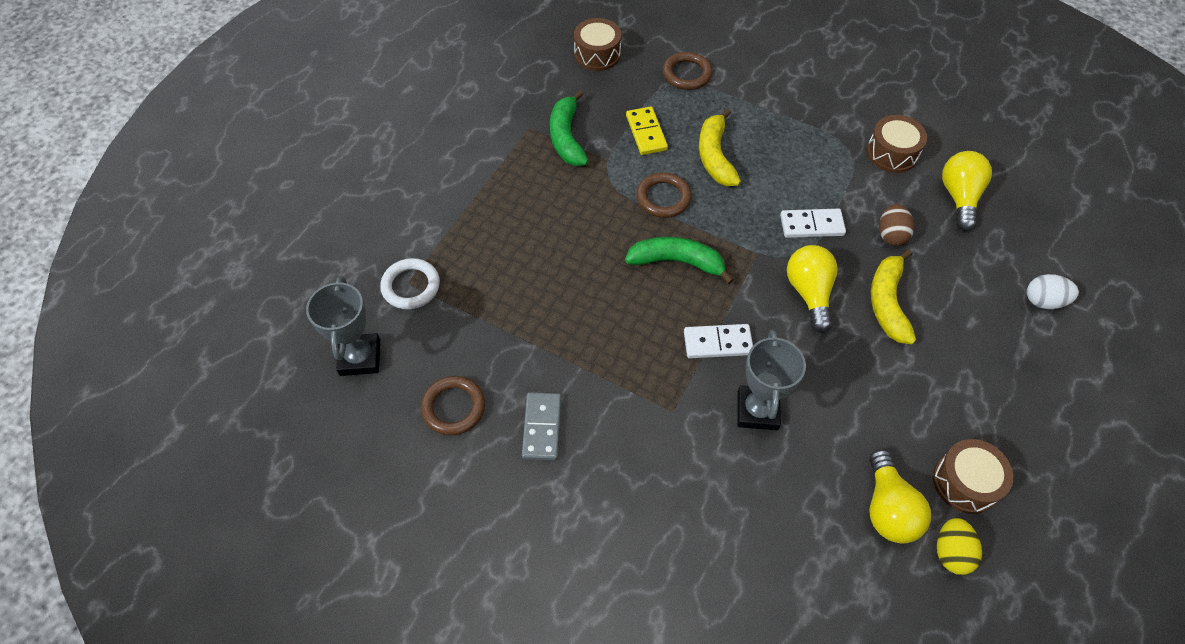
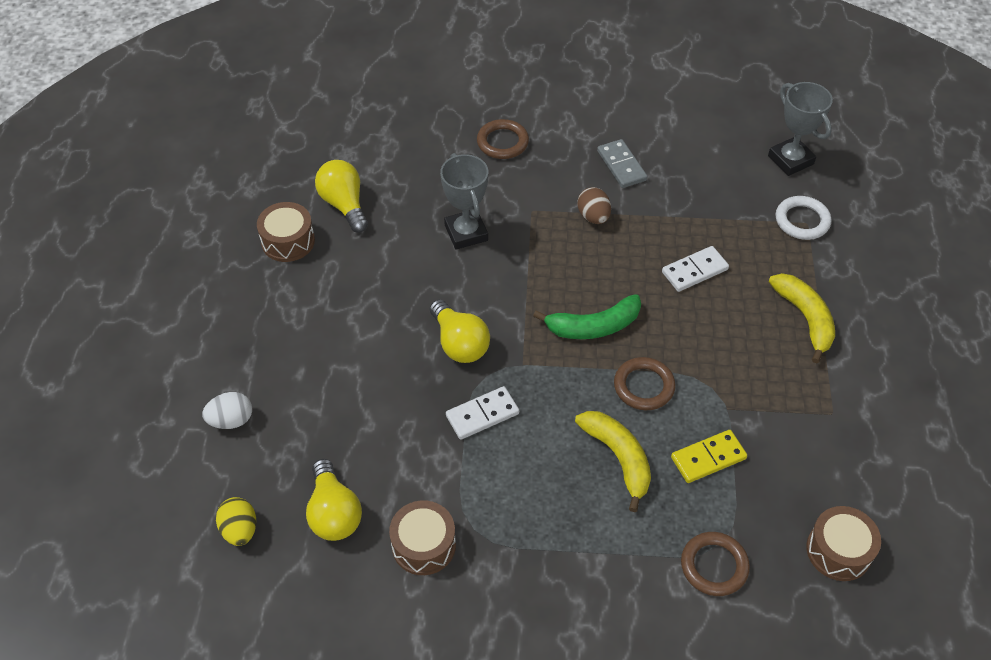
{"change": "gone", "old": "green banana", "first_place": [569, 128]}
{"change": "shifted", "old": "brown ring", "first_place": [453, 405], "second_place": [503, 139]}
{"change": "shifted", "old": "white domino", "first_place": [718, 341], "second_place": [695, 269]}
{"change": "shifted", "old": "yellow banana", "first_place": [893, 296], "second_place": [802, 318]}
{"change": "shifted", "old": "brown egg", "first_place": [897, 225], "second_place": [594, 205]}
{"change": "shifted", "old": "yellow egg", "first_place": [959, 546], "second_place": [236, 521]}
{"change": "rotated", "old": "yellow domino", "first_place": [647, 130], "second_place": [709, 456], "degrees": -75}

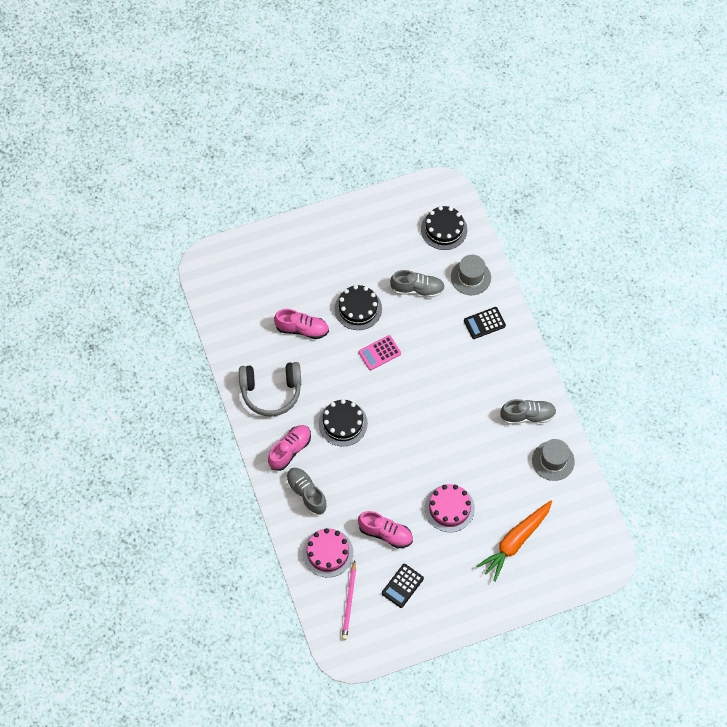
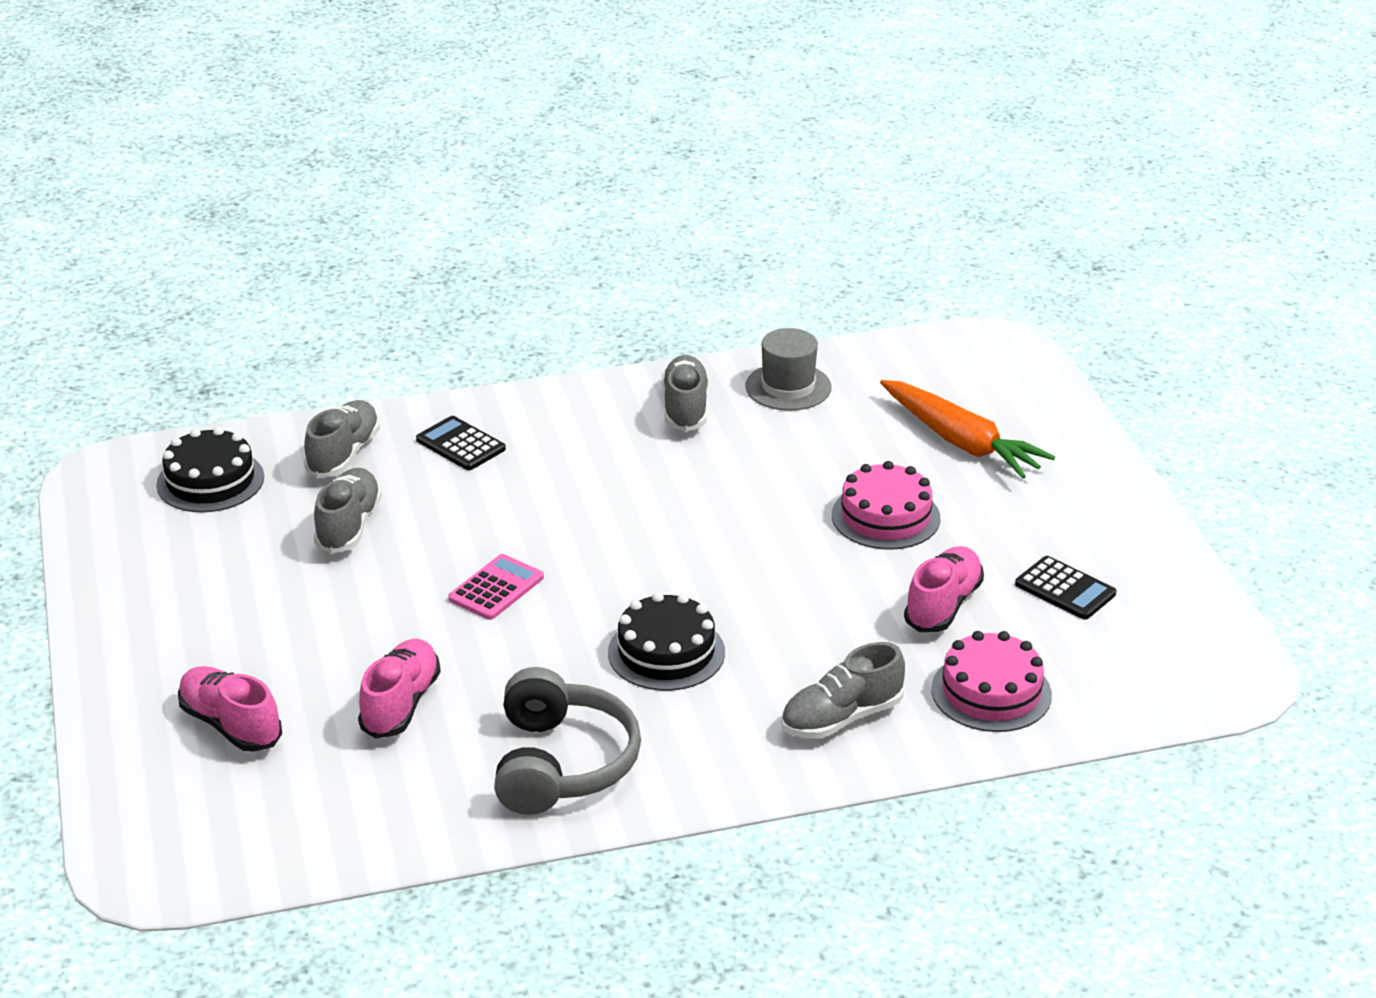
{"change": "gone", "old": "black cake", "first_place": [358, 307]}
{"change": "gone", "old": "pink pencil", "first_place": [349, 600]}
{"change": "shifted", "old": "pink shoe", "first_place": [289, 448], "second_place": [230, 709]}
{"change": "swapped", "old": "grey hat", "new": "grey shoe", "first_place": [471, 275], "second_place": [342, 439]}
{"change": "rotated", "old": "pink calculator", "first_place": [380, 352], "second_place": [496, 587], "degrees": -120}
{"change": "rotated", "old": "black calculator", "first_place": [485, 323], "second_place": [461, 443], "degrees": 150}

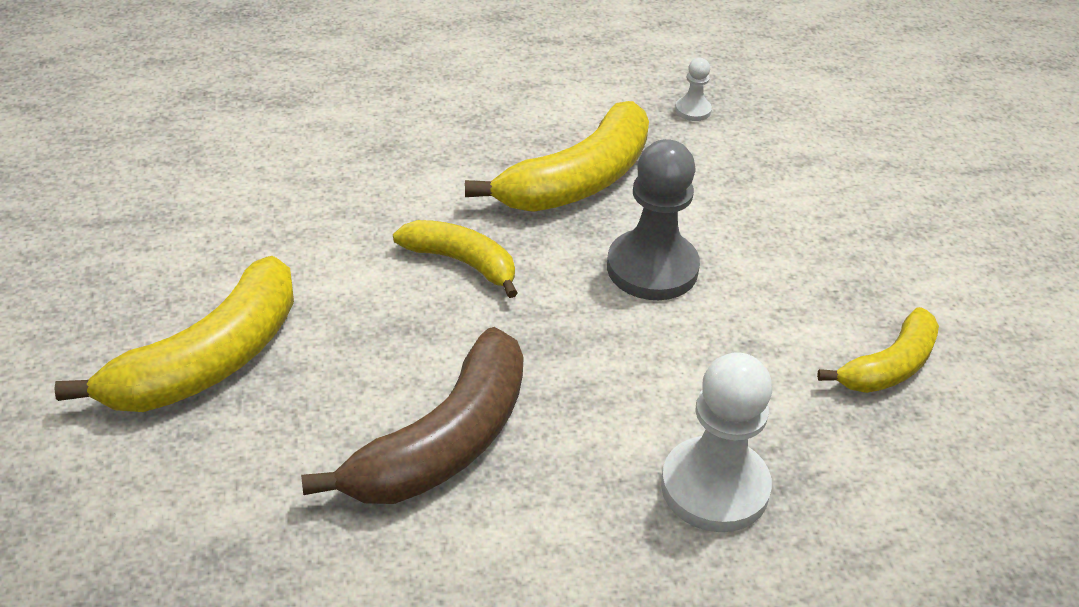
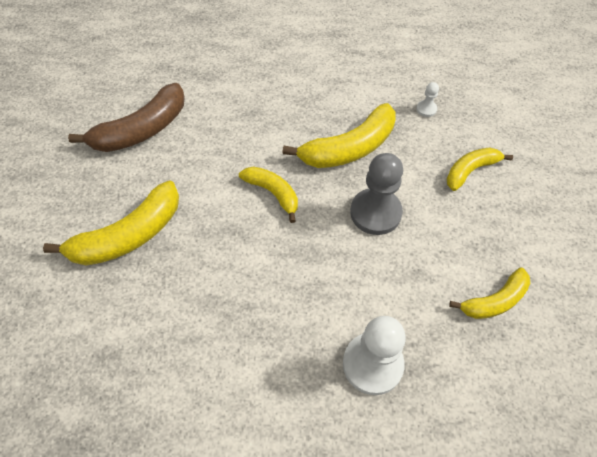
{"change": "new", "new": "yellow banana", "second_place": [480, 169]}
{"change": "shifted", "old": "brown banana", "first_place": [412, 415], "second_place": [126, 117]}

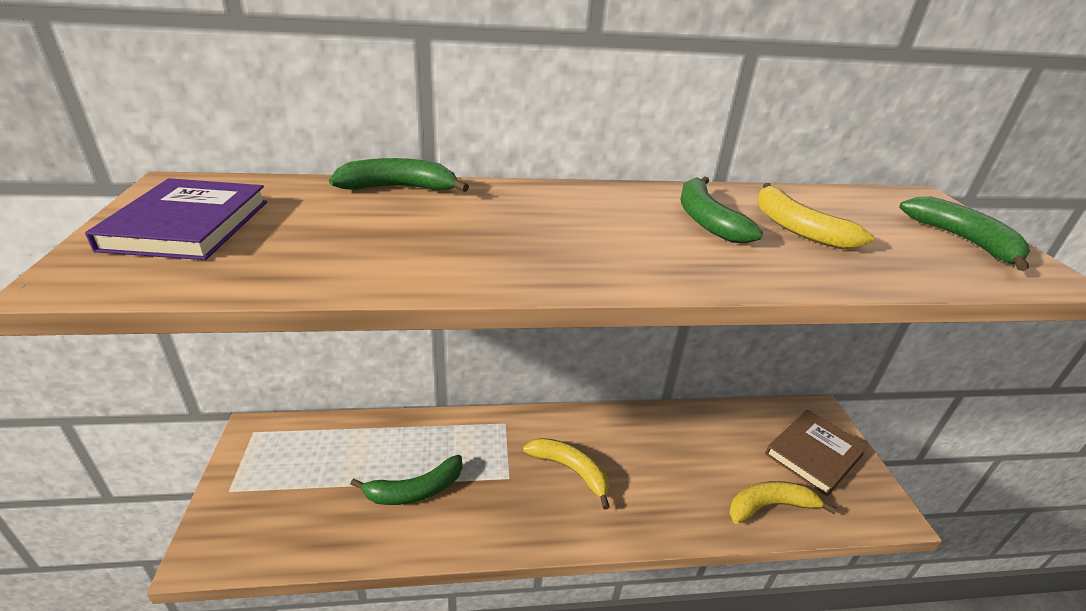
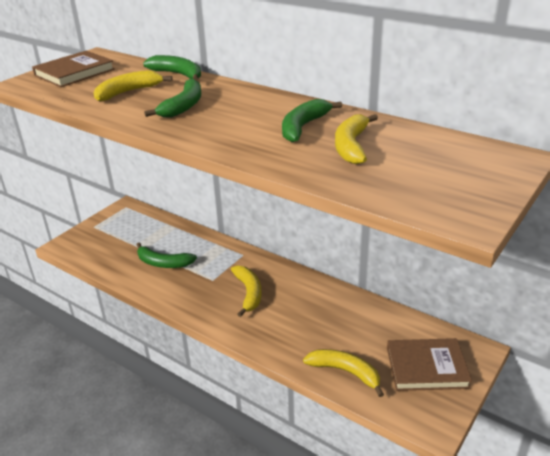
{"change": "new", "new": "yellow banana", "second_place": [133, 86]}
{"change": "shifted", "old": "green banana", "first_place": [964, 234], "second_place": [172, 98]}
{"change": "repainted", "old": "purple book", "new": "brown book", "first_place": [176, 219], "second_place": [73, 69]}

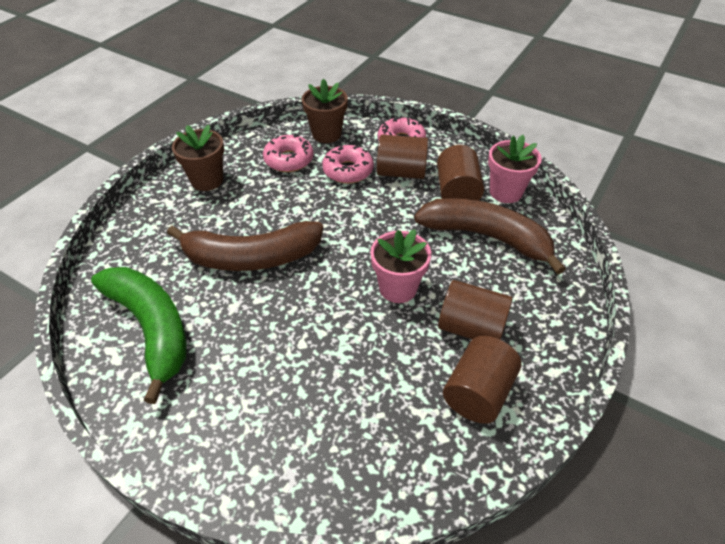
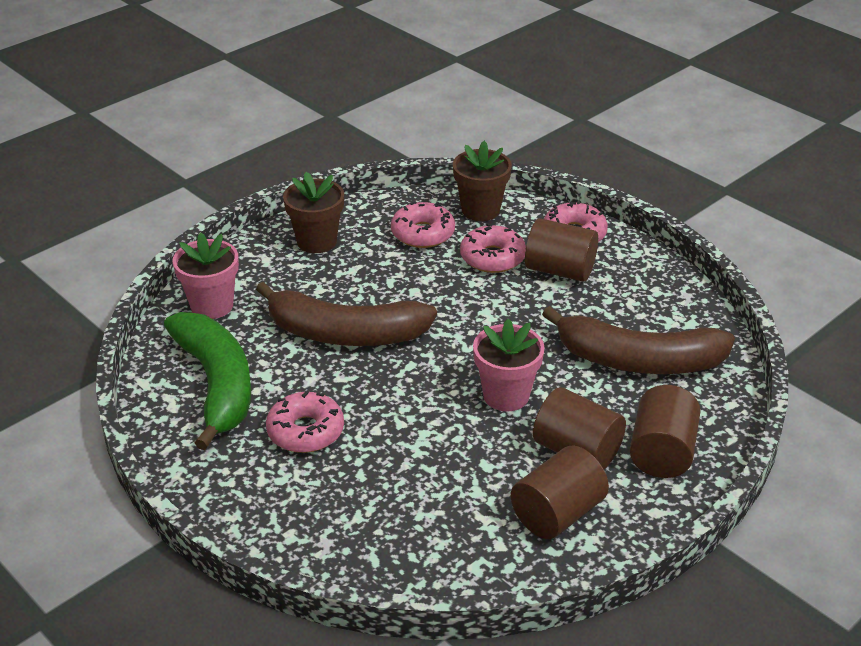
{"change": "new", "new": "pink donut", "second_place": [305, 422]}
{"change": "shifted", "old": "brown cylinder", "first_place": [460, 172], "second_place": [665, 431]}
{"change": "shifted", "old": "pink flower pot", "first_place": [515, 169], "second_place": [205, 275]}
{"change": "rotated", "old": "brown banana", "first_place": [490, 236], "second_place": [638, 340], "degrees": 150}

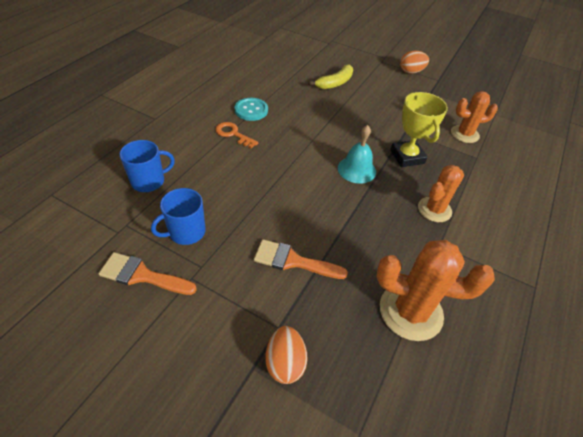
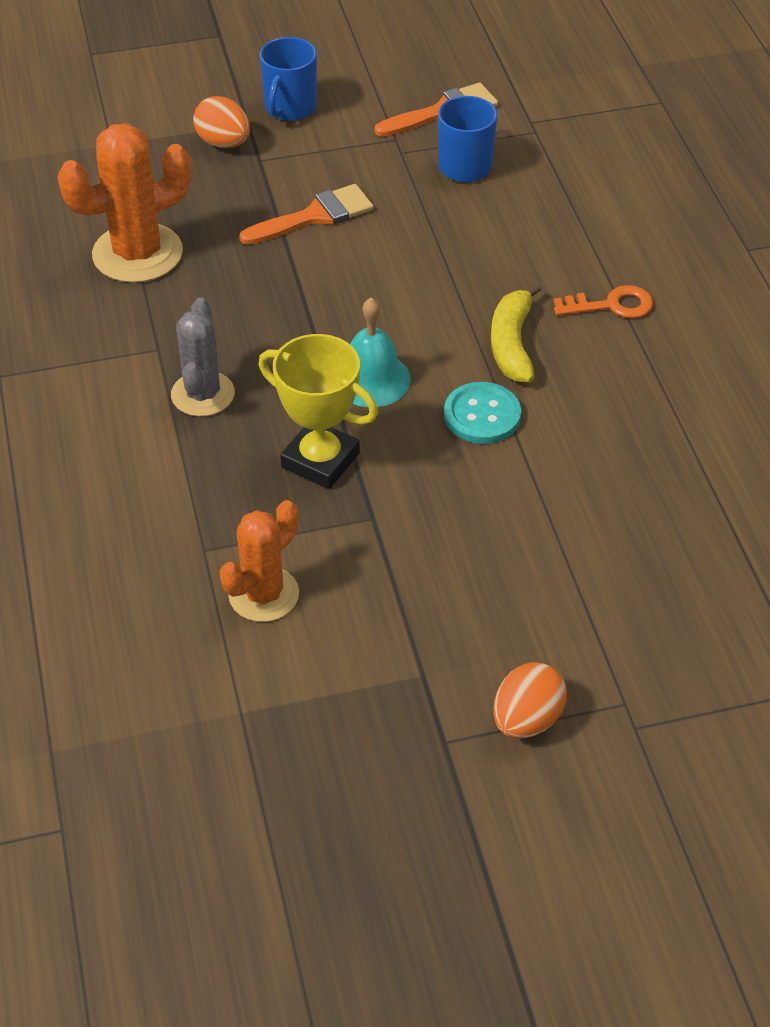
{"change": "shifted", "old": "blue mug", "first_place": [147, 166], "second_place": [288, 79]}
{"change": "shifted", "old": "turquoise button", "first_place": [251, 109], "second_place": [482, 413]}
{"change": "shifted", "old": "yellow banana", "first_place": [330, 76], "second_place": [516, 332]}
{"change": "repainted", "old": "orange cactus", "new": "grey cactus", "first_place": [441, 193], "second_place": [203, 357]}

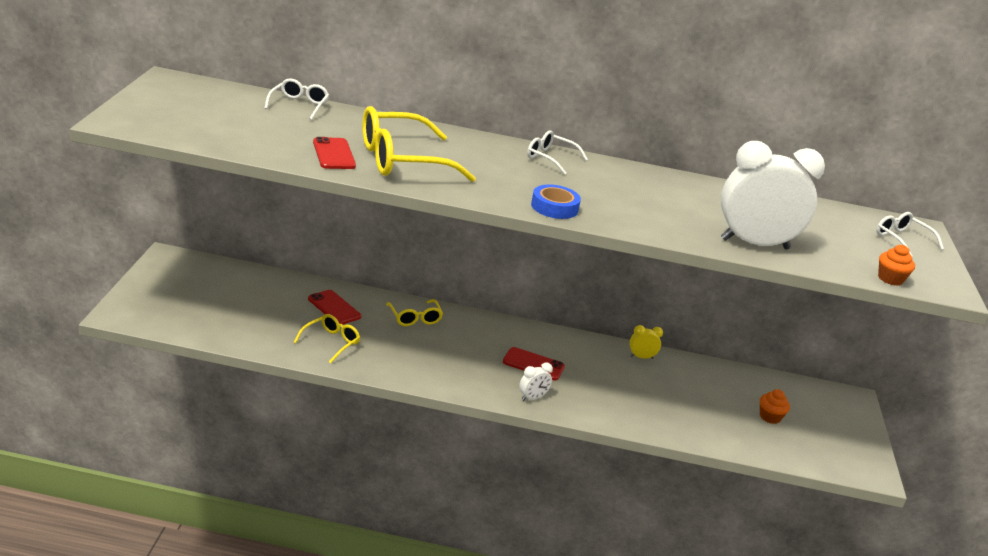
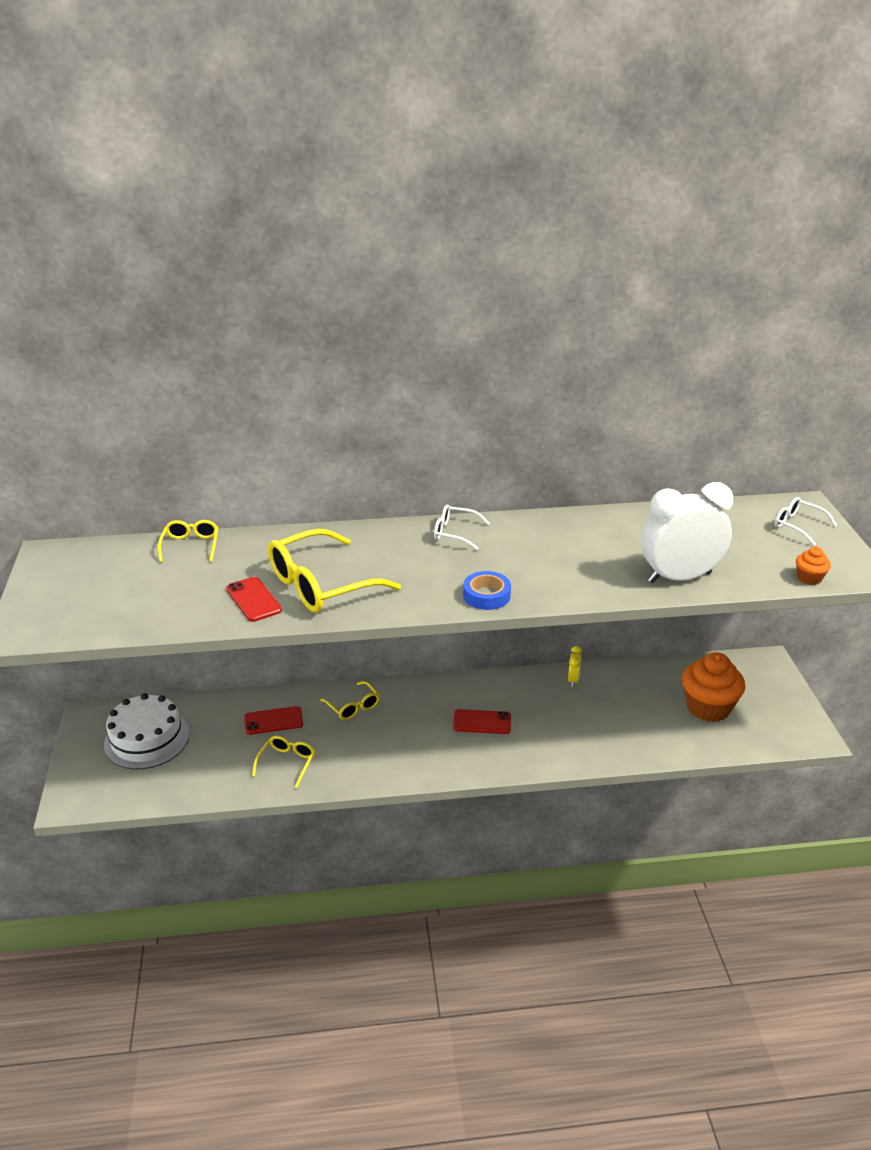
{"change": "gone", "old": "white clock", "first_place": [536, 381]}
{"change": "new", "new": "white cake", "second_place": [146, 731]}
{"change": "repainted", "old": "white glasses", "new": "yellow glasses", "first_place": [296, 99], "second_place": [188, 541]}
{"change": "rotated", "old": "red phone", "first_place": [334, 307], "second_place": [273, 720], "degrees": -45}
{"change": "rotated", "old": "yellow clock", "first_place": [646, 342], "second_place": [575, 666], "degrees": 120}
{"change": "scaled", "old": "orange cupcake", "first_place": [775, 406], "second_place": [713, 687], "factor": 2.14}

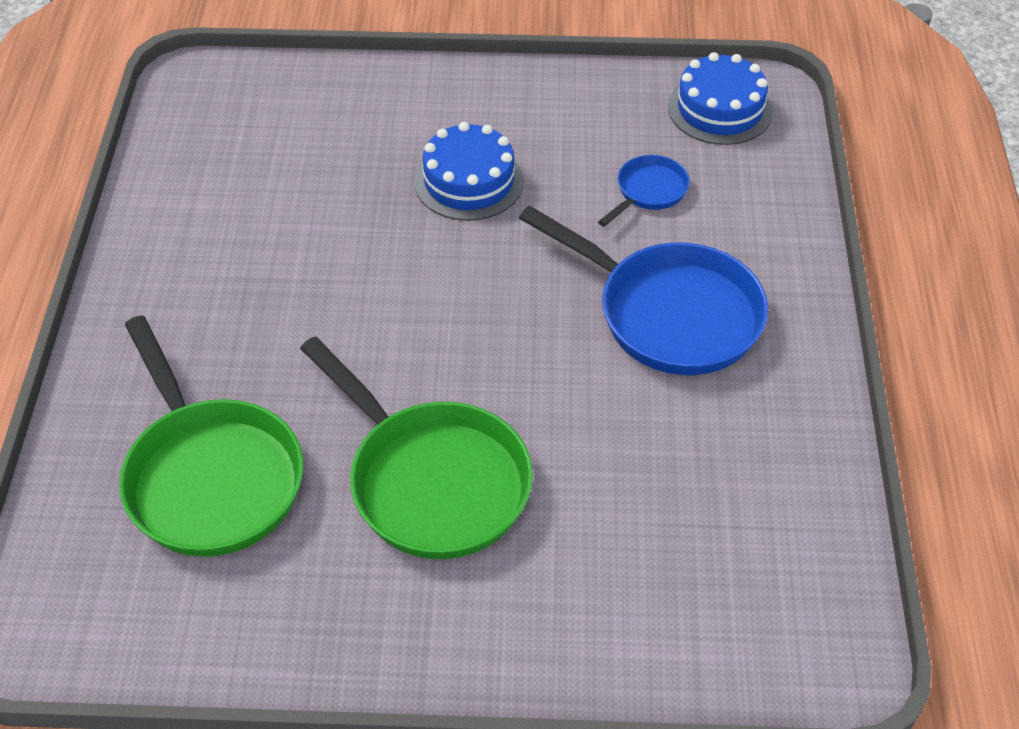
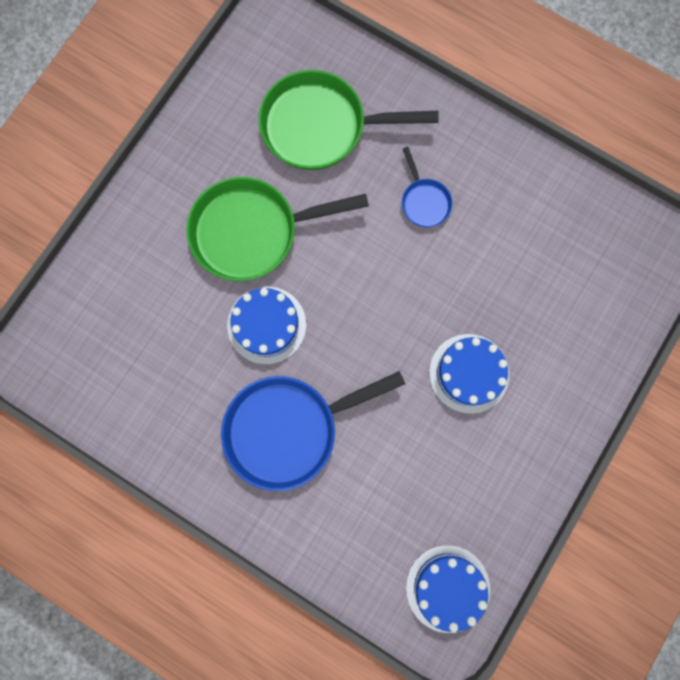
{"change": "new", "new": "blue cake", "second_place": [266, 325]}
{"change": "shifted", "old": "blue pan", "first_place": [644, 191], "second_place": [427, 187]}

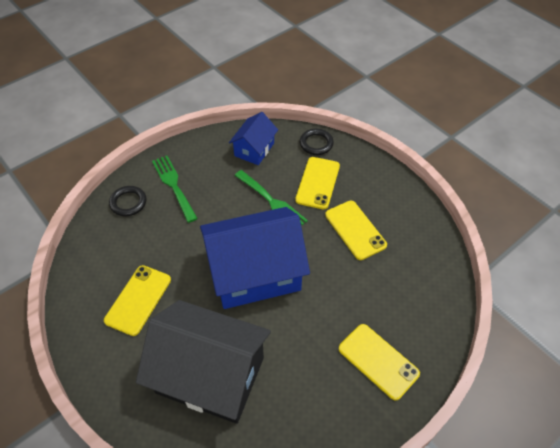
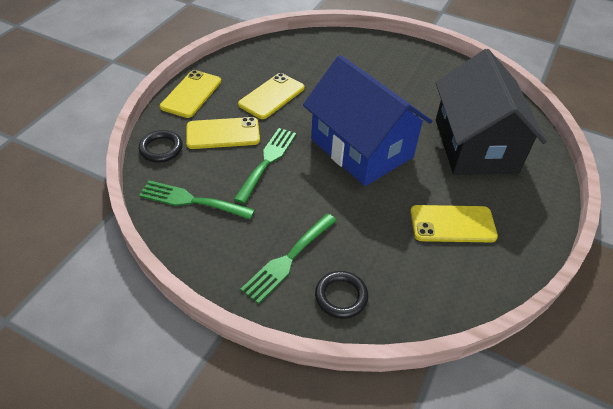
{"change": "shifted", "old": "yellow phone", "first_place": [379, 362], "second_place": [190, 94]}
{"change": "swapped", "old": "blue house", "new": "green fork", "first_place": [253, 138], "second_place": [197, 199]}

